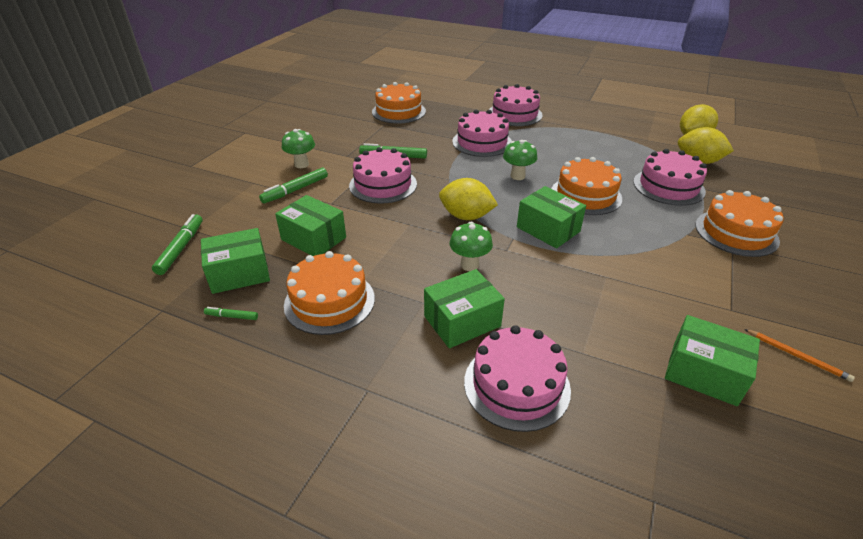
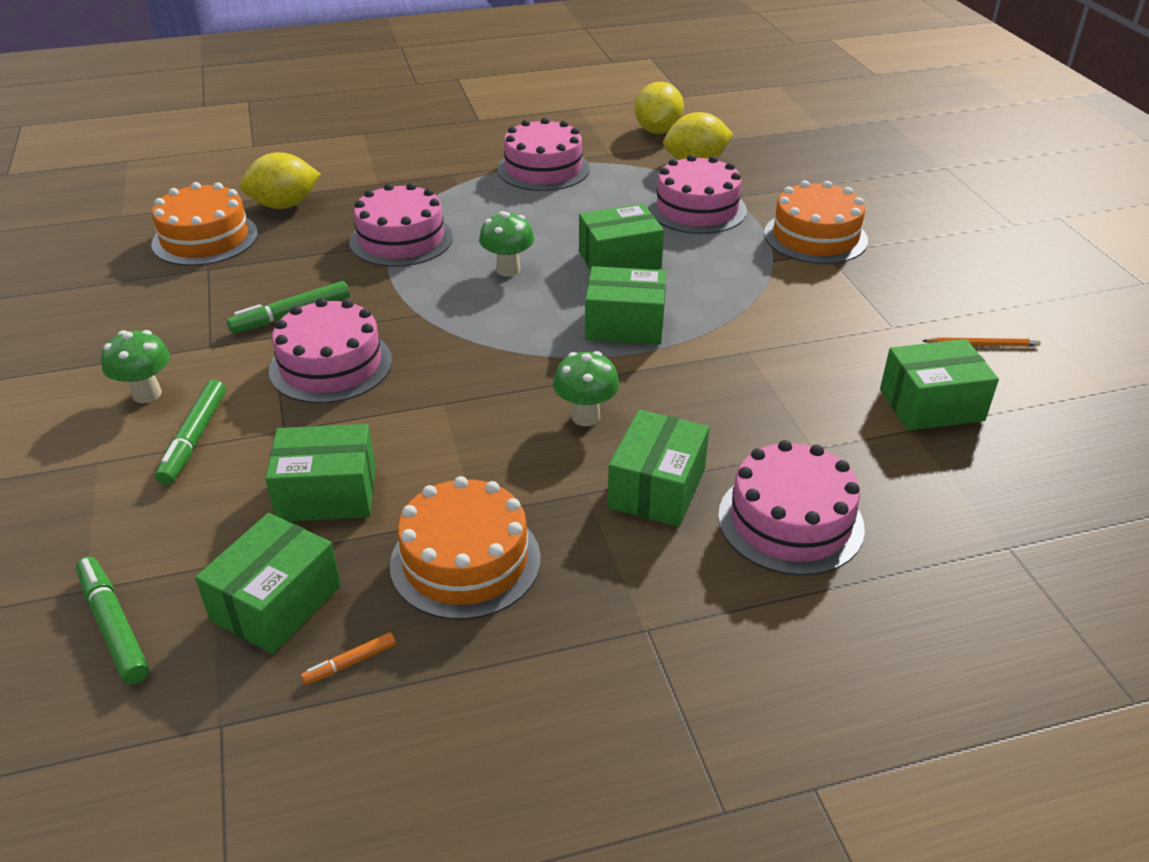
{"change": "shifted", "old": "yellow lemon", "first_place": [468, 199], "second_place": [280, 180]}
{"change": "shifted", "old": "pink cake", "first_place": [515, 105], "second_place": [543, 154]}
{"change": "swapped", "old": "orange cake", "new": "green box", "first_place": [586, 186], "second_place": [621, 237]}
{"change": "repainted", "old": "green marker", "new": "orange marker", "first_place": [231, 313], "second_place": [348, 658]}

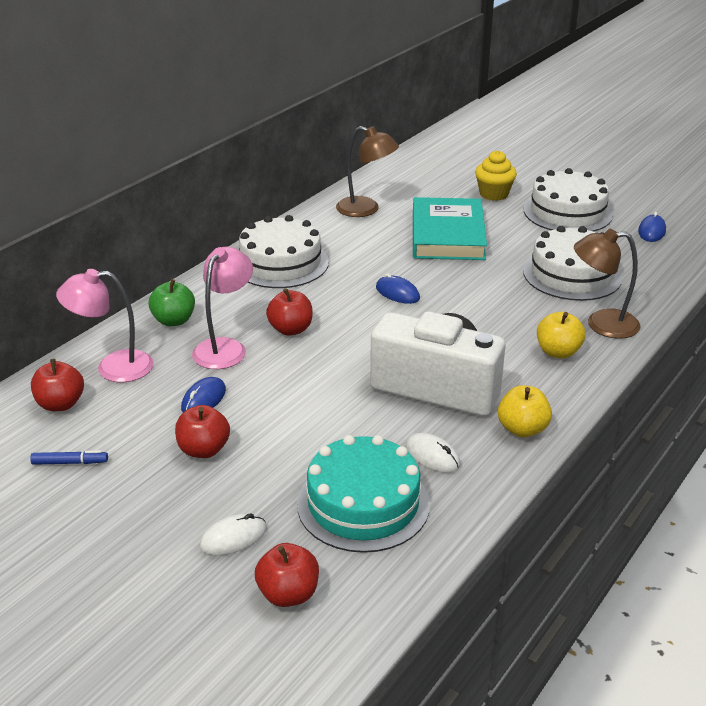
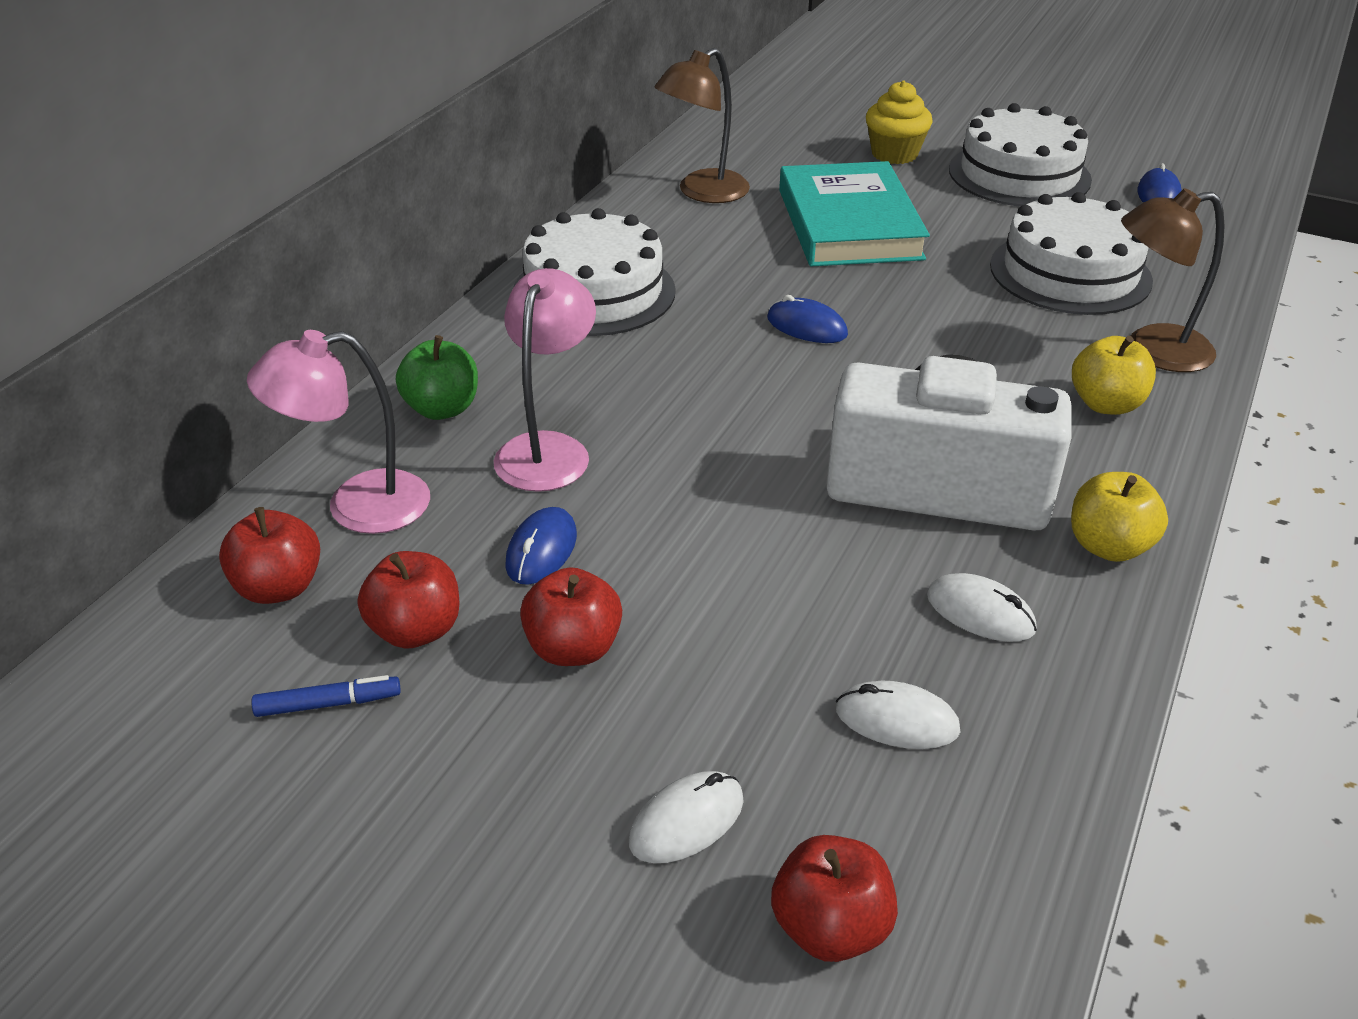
{"change": "shifted", "old": "red apple", "first_place": [289, 312], "second_place": [409, 600]}
{"change": "swapped", "old": "turquoise cake", "new": "white mouse", "first_place": [363, 494], "second_place": [898, 715]}
{"change": "rotated", "old": "brown lamp", "first_place": [367, 171], "second_place": [702, 125], "degrees": 120}

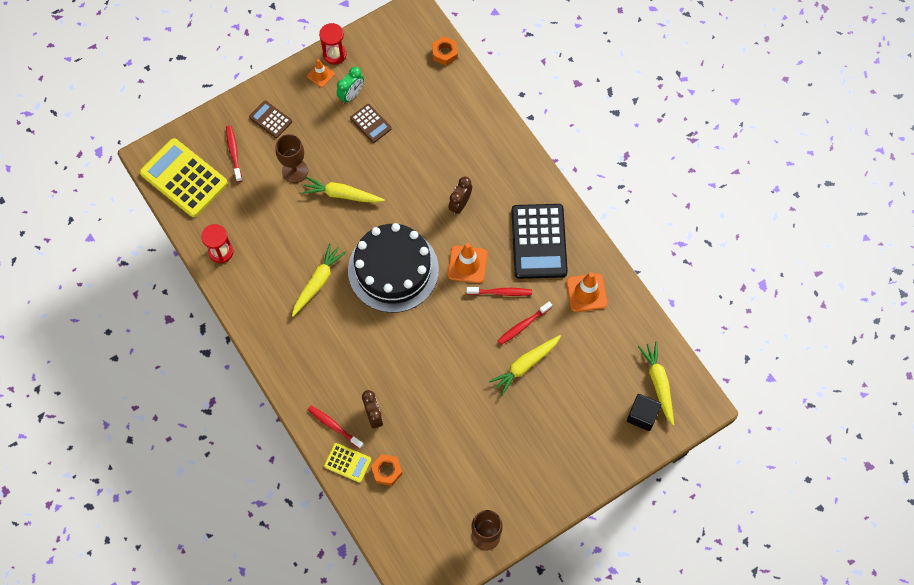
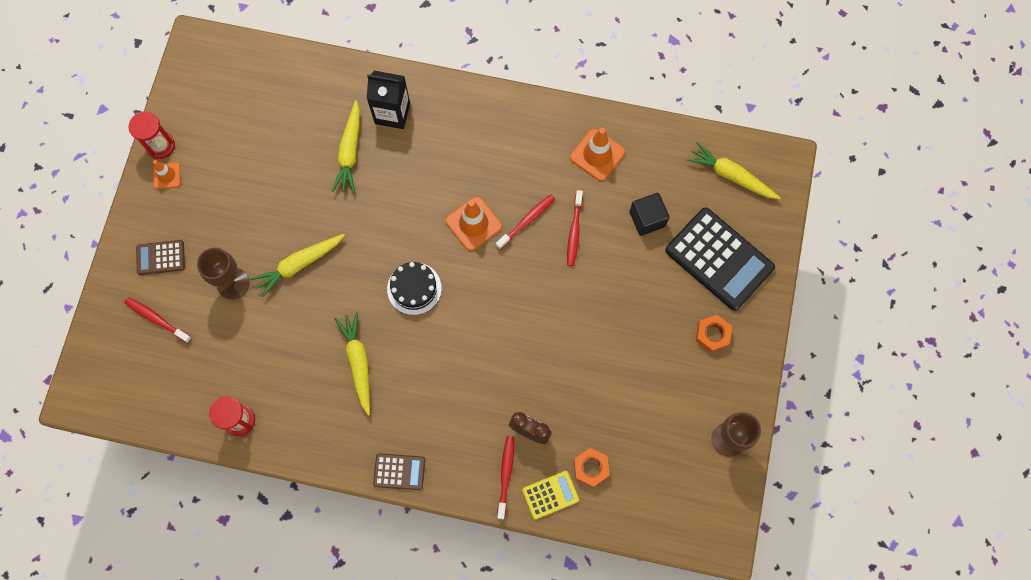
{"change": "gone", "old": "yellow calculator", "first_place": [184, 177]}
{"change": "gone", "old": "green clock", "first_place": [350, 85]}
{"change": "gone", "old": "brown clock", "first_place": [460, 196]}
{"change": "new", "new": "black carton", "second_place": [388, 100]}
{"change": "shifted", "old": "brown calculator", "first_place": [371, 123], "second_place": [399, 472]}
{"change": "shifted", "old": "orange nut", "first_place": [445, 50], "second_place": [714, 334]}
{"change": "shifted", "old": "yellow carrot", "first_place": [525, 365], "second_place": [346, 146]}
{"change": "shifted", "old": "black calculator", "first_place": [539, 241], "second_place": [720, 259]}
{"change": "shifted", "old": "black cube", "first_place": [644, 412], "second_place": [649, 214]}
{"change": "rotated", "old": "red toothbrush", "first_place": [336, 427], "second_place": [505, 477], "degrees": 105}
{"change": "scaled", "old": "black cake", "first_place": [393, 268], "second_place": [414, 288], "factor": 0.49}

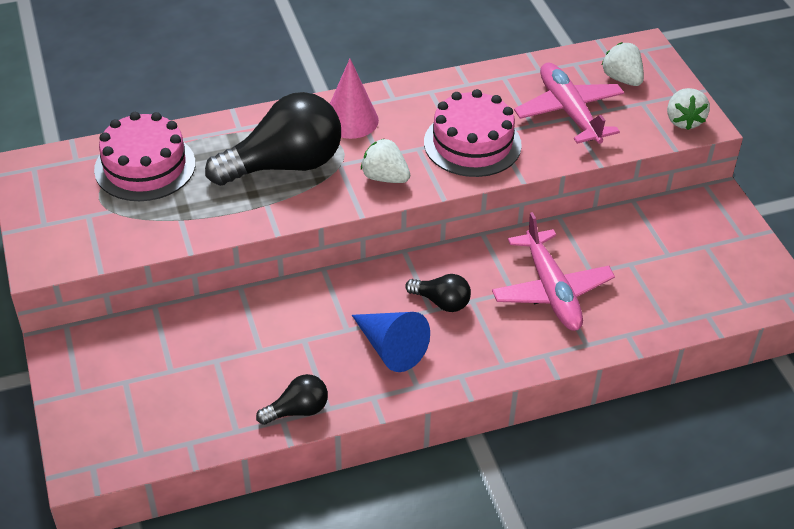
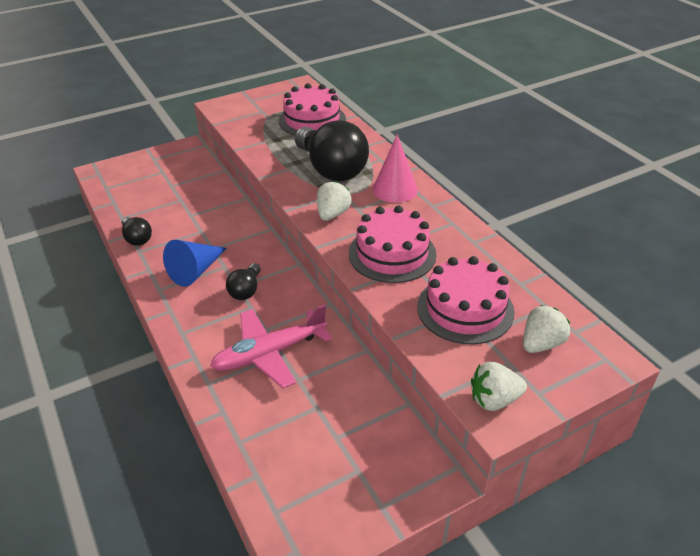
{"change": "swapped", "old": "pink plane", "new": "pink cake", "first_place": [569, 103], "second_place": [466, 300]}

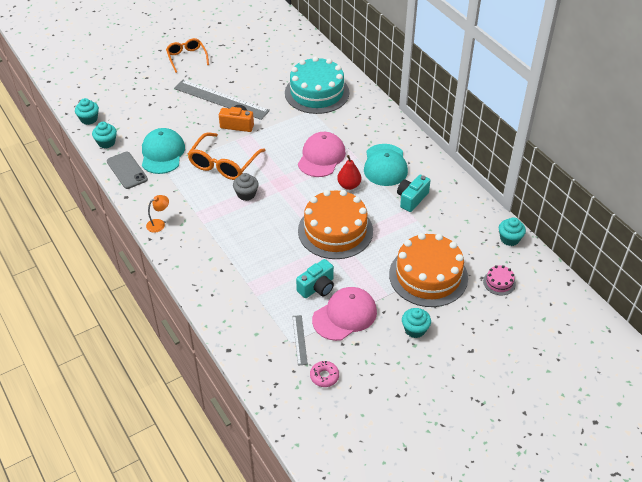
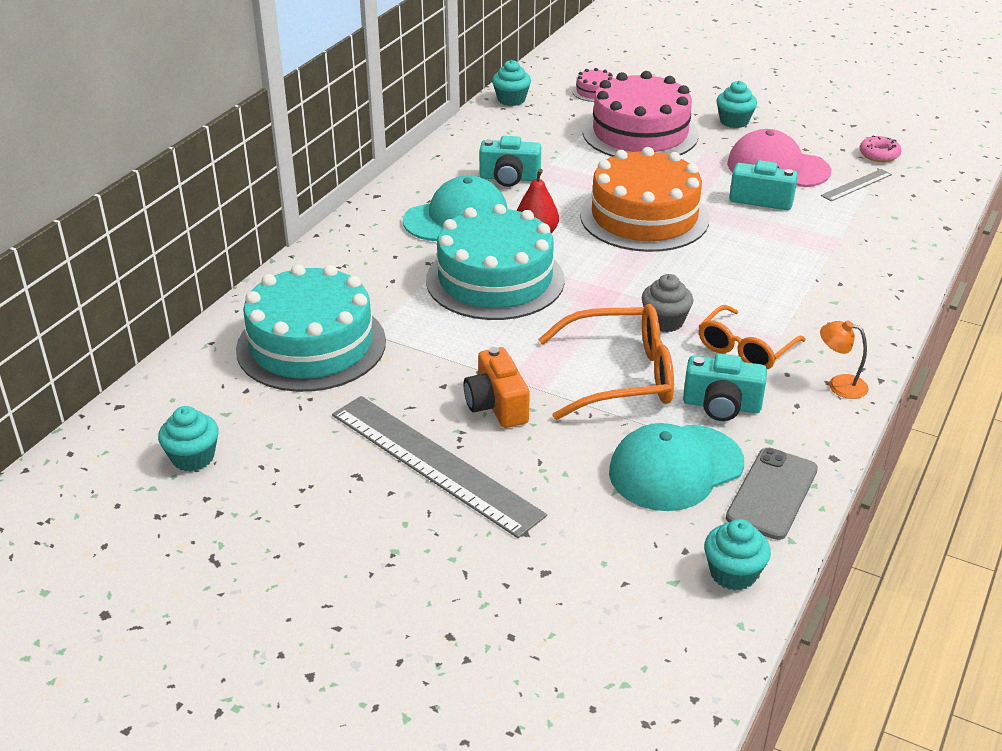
{"change": "new", "new": "turquoise camera", "second_place": [725, 387]}
{"change": "shifted", "old": "turquoise cupcake", "first_place": [87, 111], "second_place": [188, 439]}
{"change": "shifted", "old": "orange glasses", "first_place": [187, 55], "second_place": [752, 337]}
{"change": "swapped", "old": "pink cap", "new": "turquoise cake", "first_place": [322, 154], "second_place": [495, 262]}
{"change": "repainted", "old": "orange cake", "new": "pink cake", "first_place": [428, 270], "second_place": [641, 114]}
{"change": "rotated", "old": "grey ruler", "first_place": [222, 100], "second_place": [439, 467], "degrees": -45}

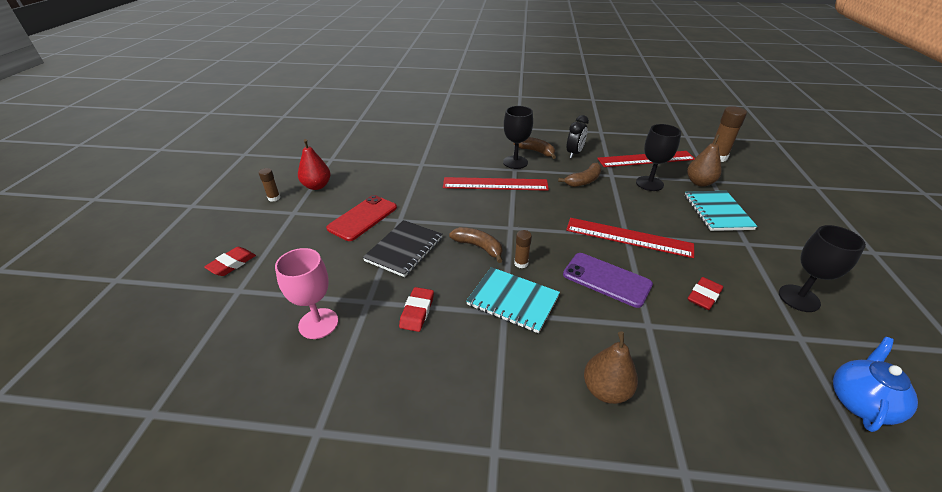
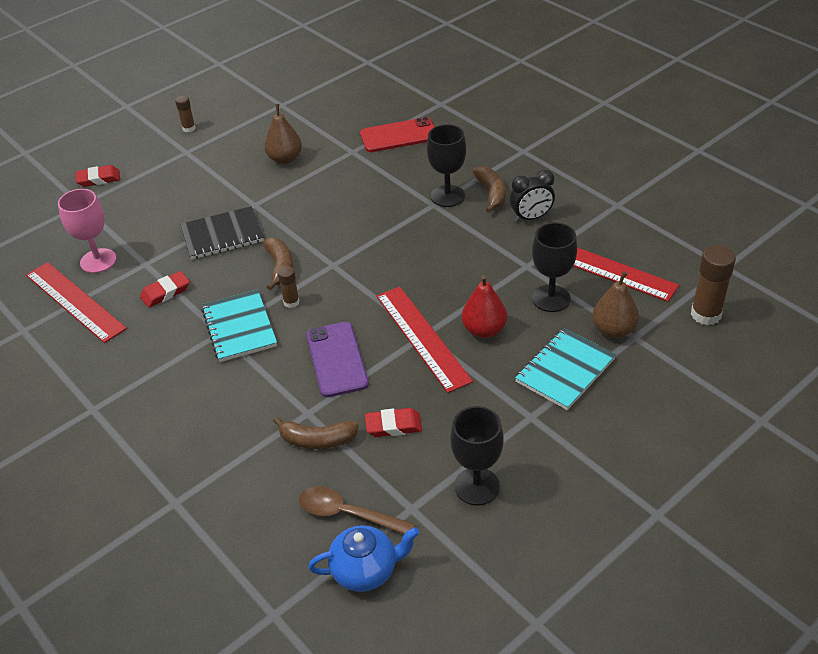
{"change": "new", "new": "brown spoon", "second_place": [357, 510]}
{"change": "shifted", "old": "red pear", "first_place": [314, 164], "second_place": [484, 306]}
{"change": "shifted", "old": "red phone", "first_place": [361, 218], "second_place": [397, 134]}
{"change": "shifted", "old": "red ruler", "first_place": [496, 184], "second_place": [76, 302]}
{"change": "shifted", "old": "brown banana", "first_place": [580, 175], "second_place": [316, 432]}
{"change": "shifted", "old": "brown pear", "first_place": [611, 368], "second_place": [283, 134]}

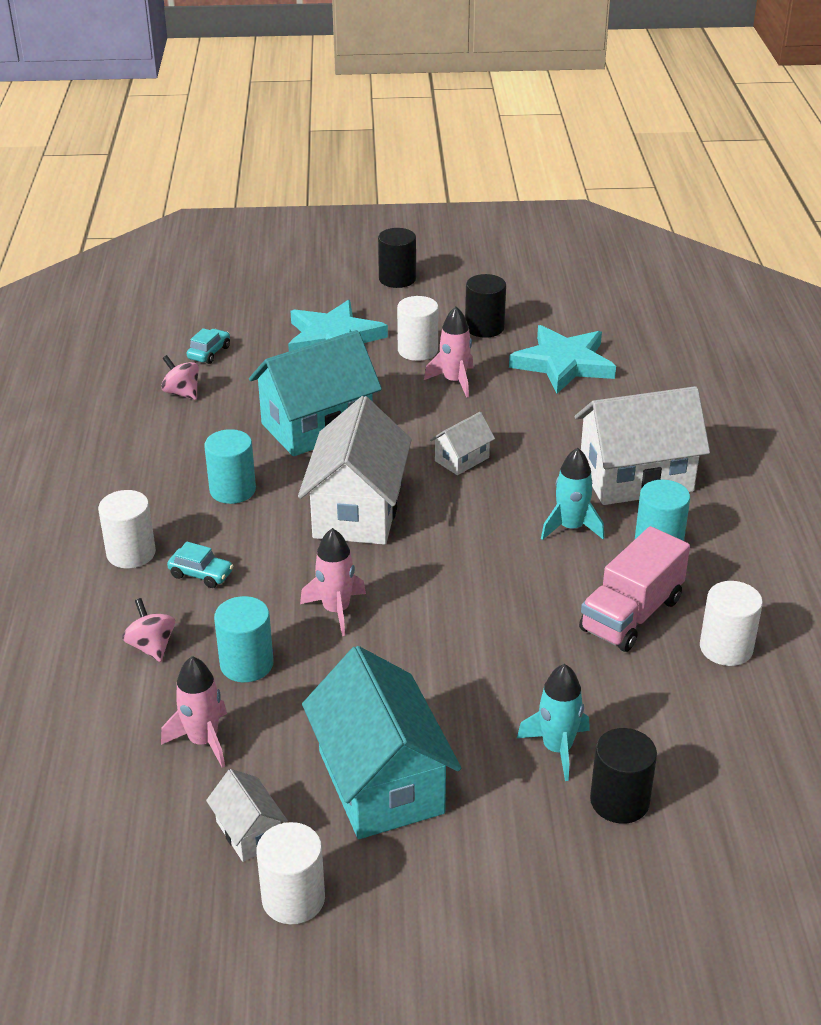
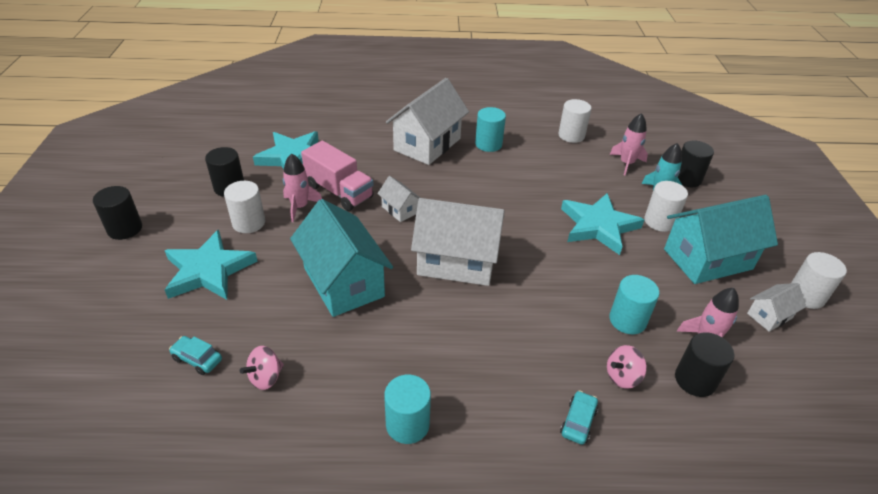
{"change": "gone", "old": "turquoise rocket", "first_place": [572, 493]}
{"change": "new", "new": "turquoise star", "second_place": [602, 224]}
{"change": "new", "new": "black cylinder", "second_place": [704, 364]}
{"change": "shifted", "old": "white cylinder", "first_place": [127, 529], "second_place": [666, 206]}
{"change": "shifted", "old": "turquoise car", "first_place": [200, 565], "second_place": [579, 417]}
{"change": "shifted", "old": "turquoise cylinder", "first_place": [230, 466], "second_place": [407, 409]}
{"change": "shifted", "old": "pink rocket", "first_place": [333, 582], "second_place": [629, 144]}
{"change": "shifted", "old": "pink truck", "first_place": [634, 589], "second_place": [337, 175]}
{"change": "rotated", "old": "white house", "first_place": [642, 445], "second_place": [427, 121], "degrees": 45}

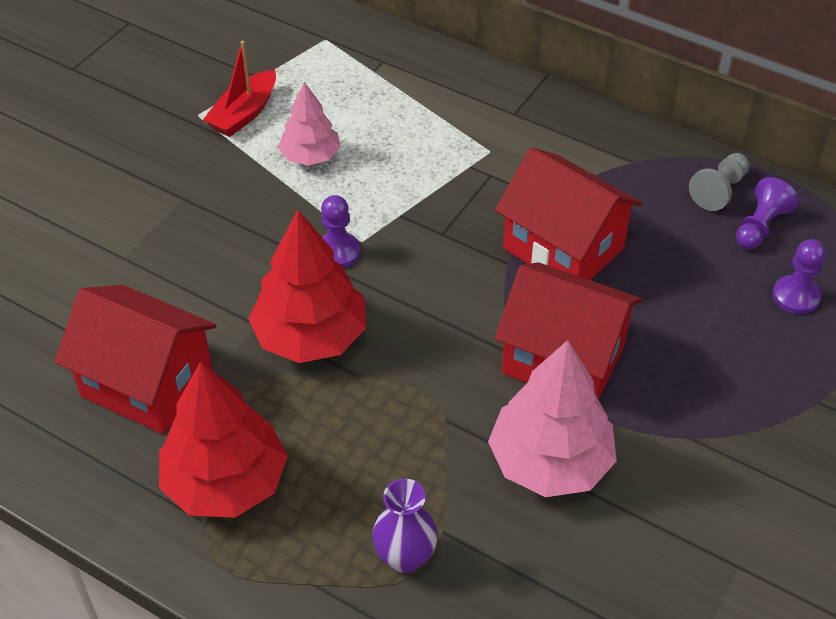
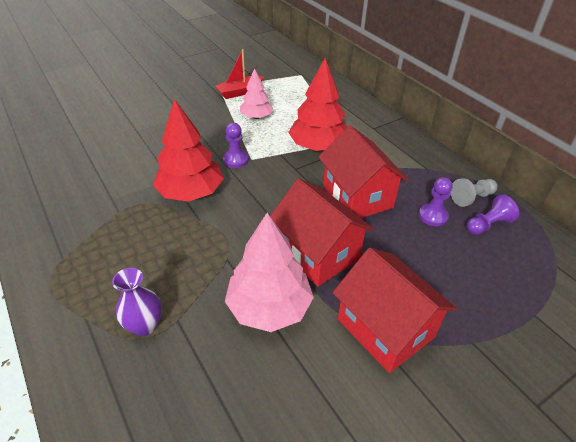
{"change": "shifted", "old": "red house", "first_place": [136, 359], "second_place": [395, 310]}
{"change": "shifted", "old": "red tree", "first_place": [223, 439], "second_place": [318, 104]}
{"change": "shifted", "old": "purple pawn", "first_place": [799, 276], "second_place": [436, 202]}

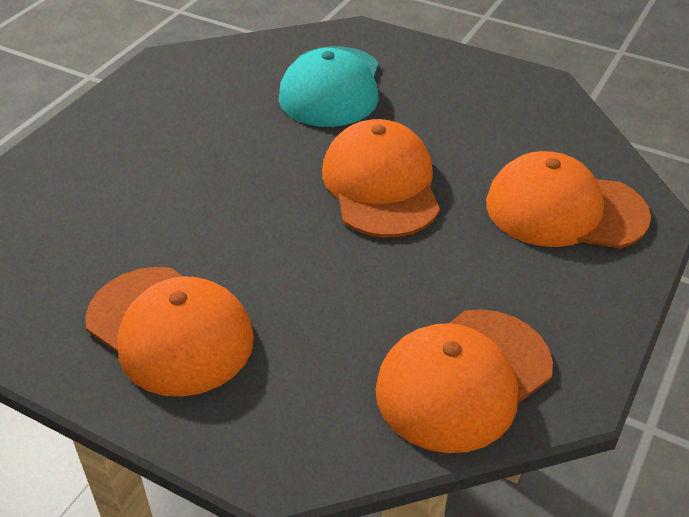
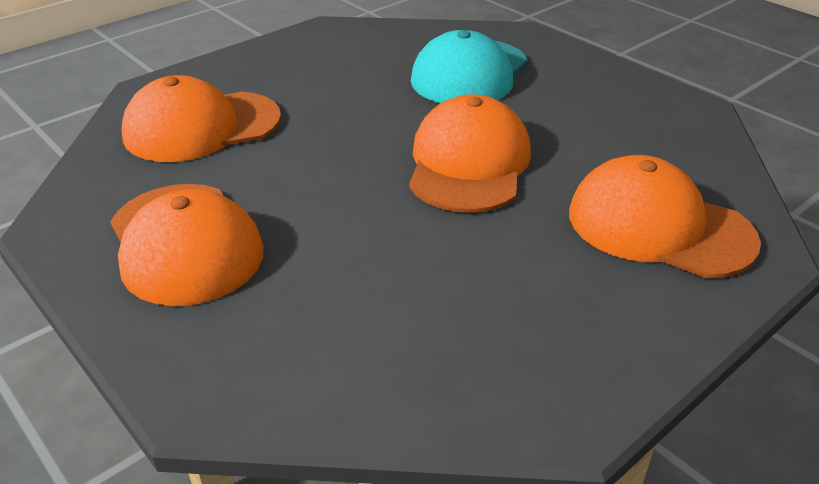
{"change": "shifted", "old": "orange cap", "first_place": [464, 381], "second_place": [201, 118]}

